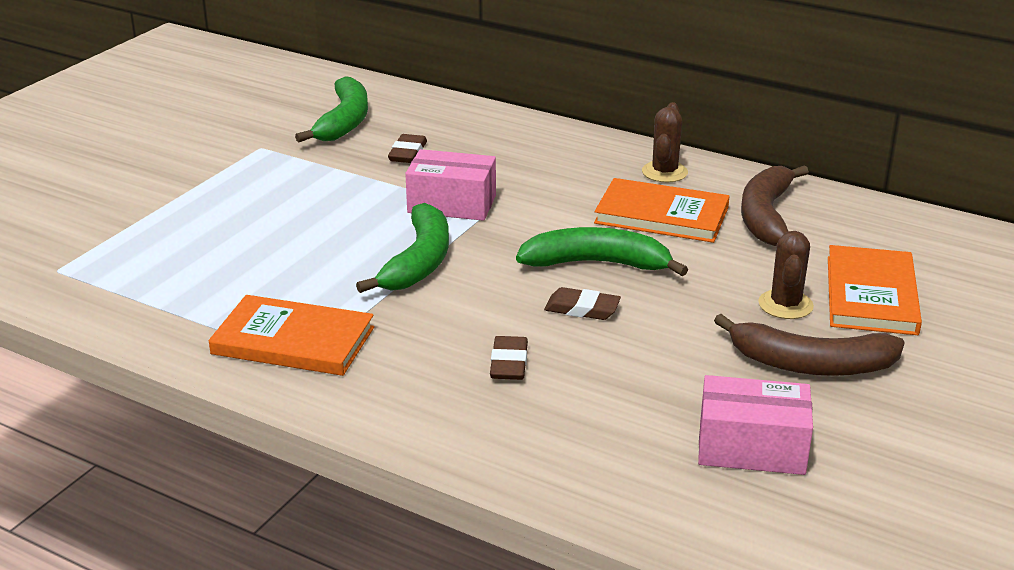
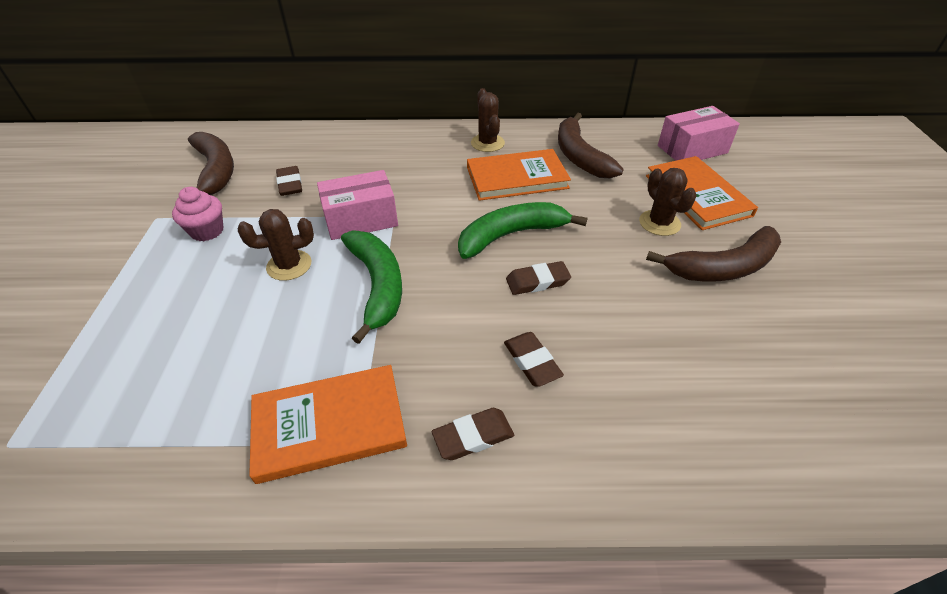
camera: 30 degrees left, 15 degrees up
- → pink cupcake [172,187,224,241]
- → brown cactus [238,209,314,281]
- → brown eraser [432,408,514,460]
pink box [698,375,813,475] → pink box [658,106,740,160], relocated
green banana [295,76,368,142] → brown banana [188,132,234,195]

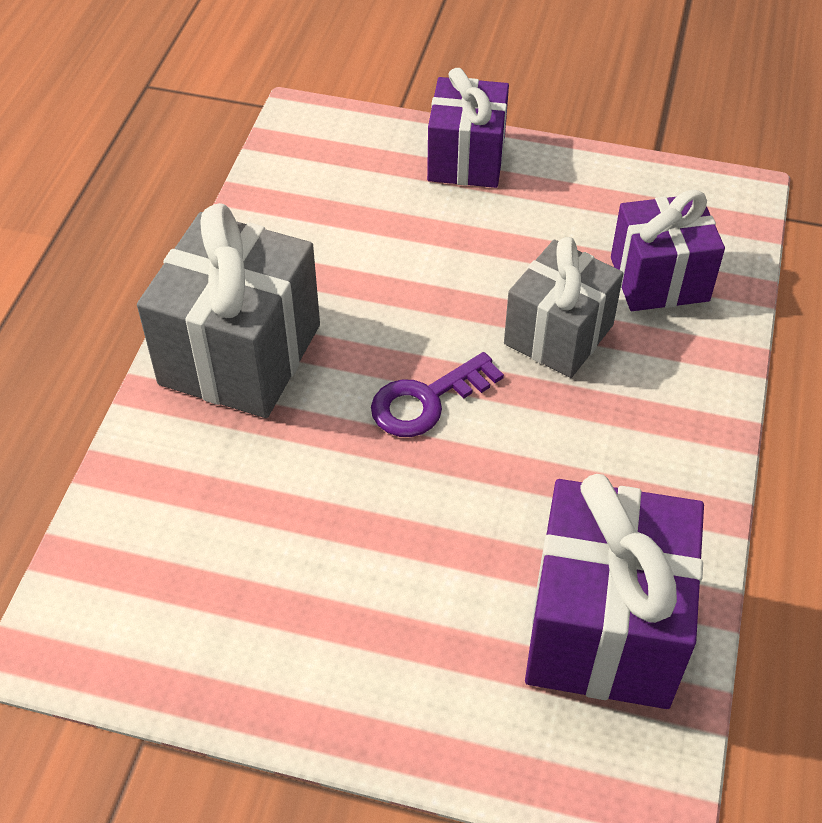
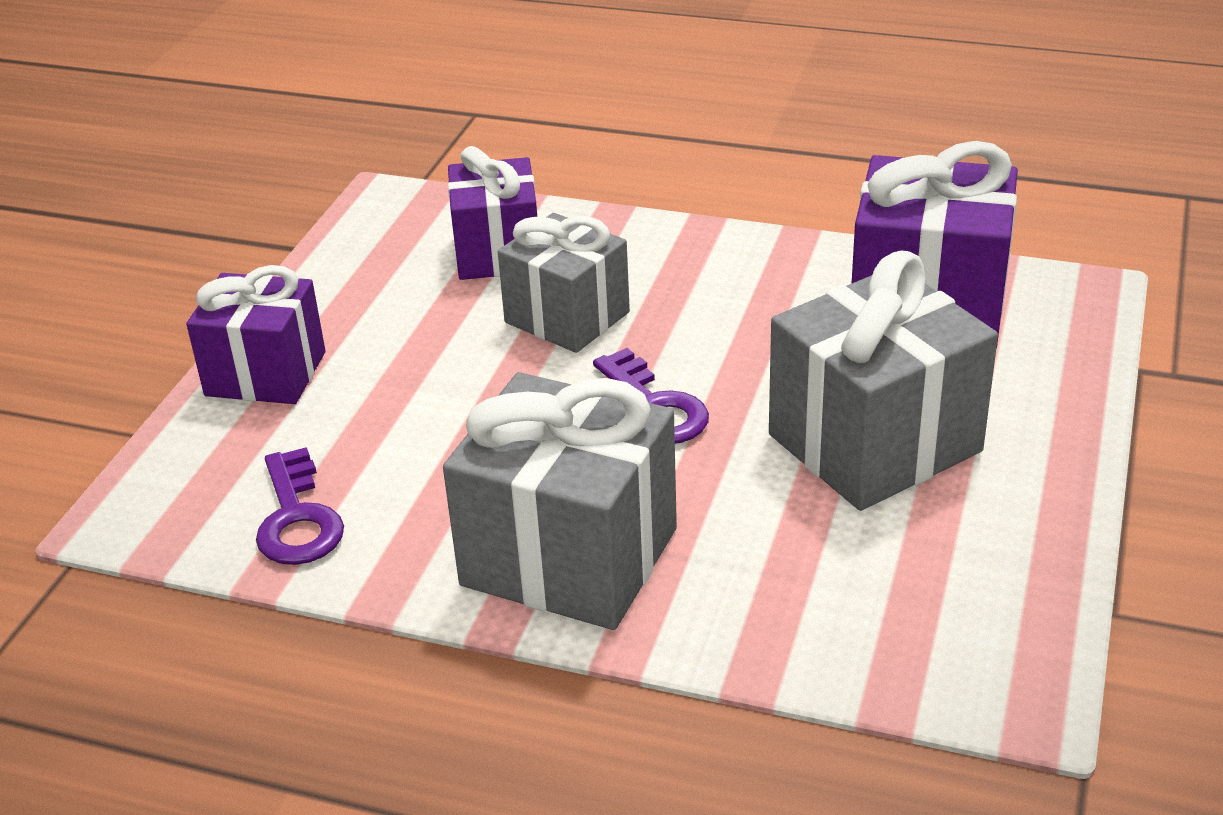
camera: 85 degrees left, 15 degrees down
- → purple key [256,447,344,565]
- → grey gift [769,251,998,511]

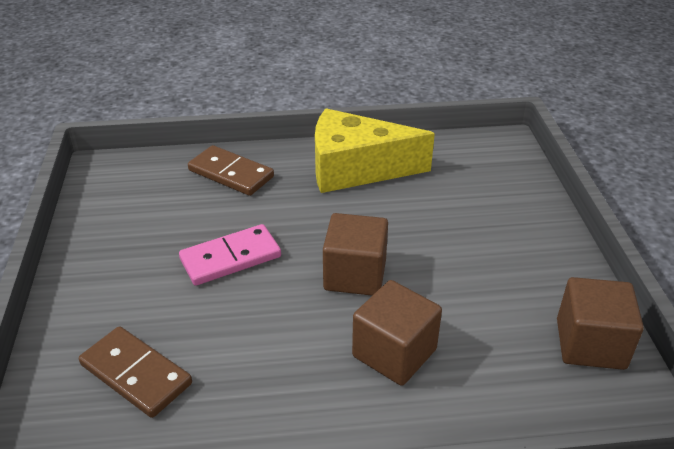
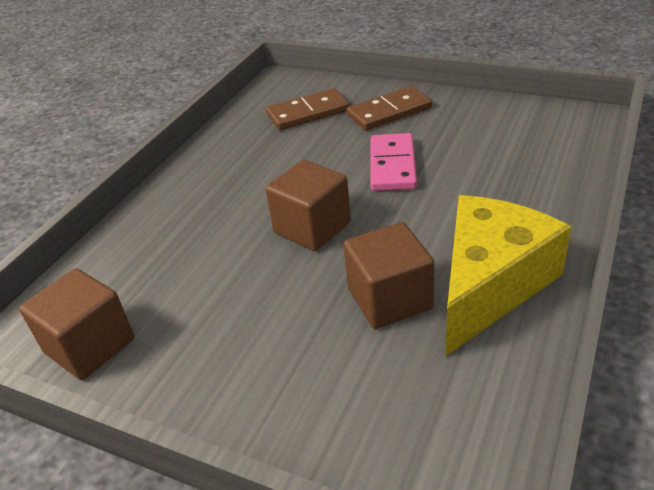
camera: 125 degrees right, 0 degrees up
brown domino [188,145,274,196] → brown domino [347,86,432,130], relocated
brown cube [352,280,442,386] → brown cube [343,222,434,329], relocated

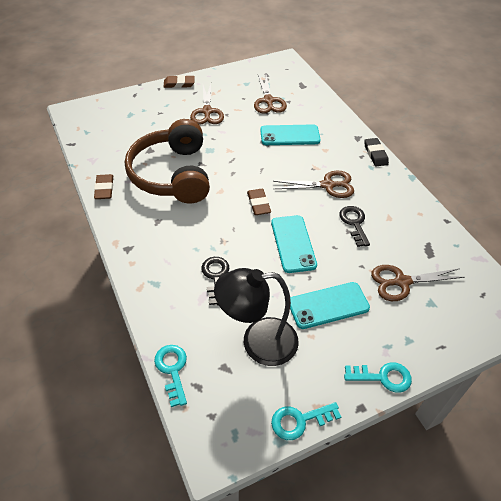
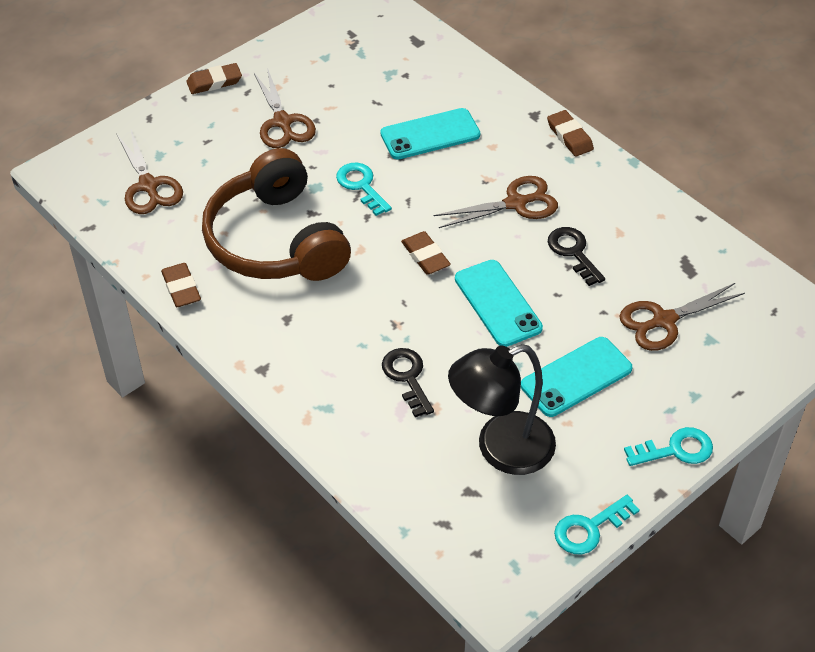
camera: 15 degrees left, 0 degrees up
turquoise key [154,345,187,407] → turquoise key [336,162,392,216], relocated
brown scissors [254,75,287,114] → brown scissors [116,130,183,214], relocated
black eraser [364,138,389,166] → brown eraser [547,110,594,157]

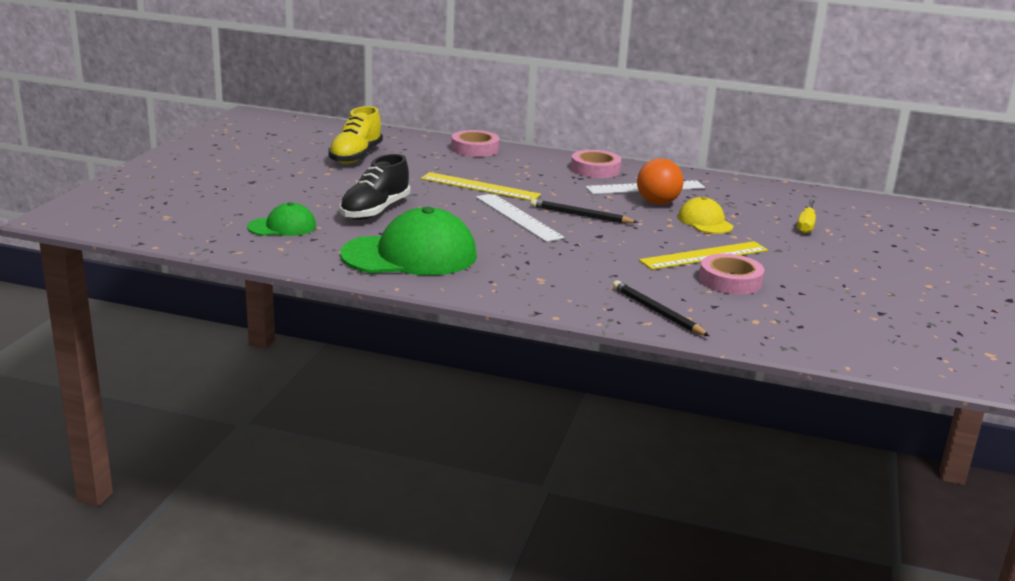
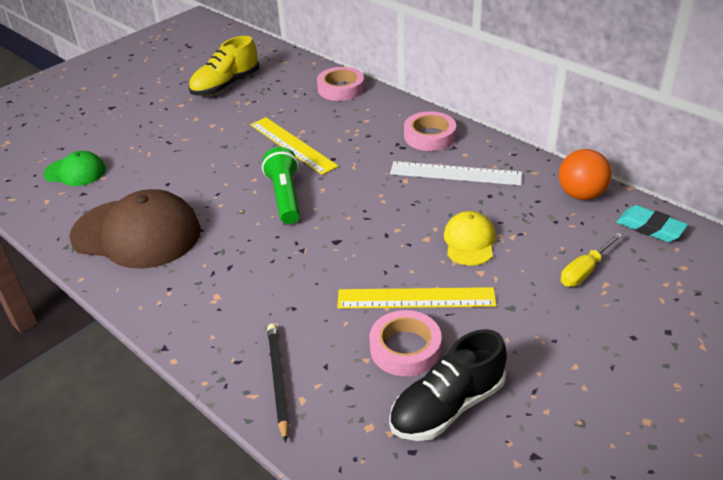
camera: 30 degrees right, 15 degrees up
black pencil [530,199,638,223] → -
- → turquoise eraser [617,205,688,242]
black shoe [339,154,410,220] → black shoe [389,329,507,441], relocated
orange ball [637,158,684,205] → orange ball [559,149,611,200], relocated
white ruler [476,193,565,242] → green flashlight [262,147,300,224]
green cap [340,207,477,275] → brown cap [69,189,200,269]

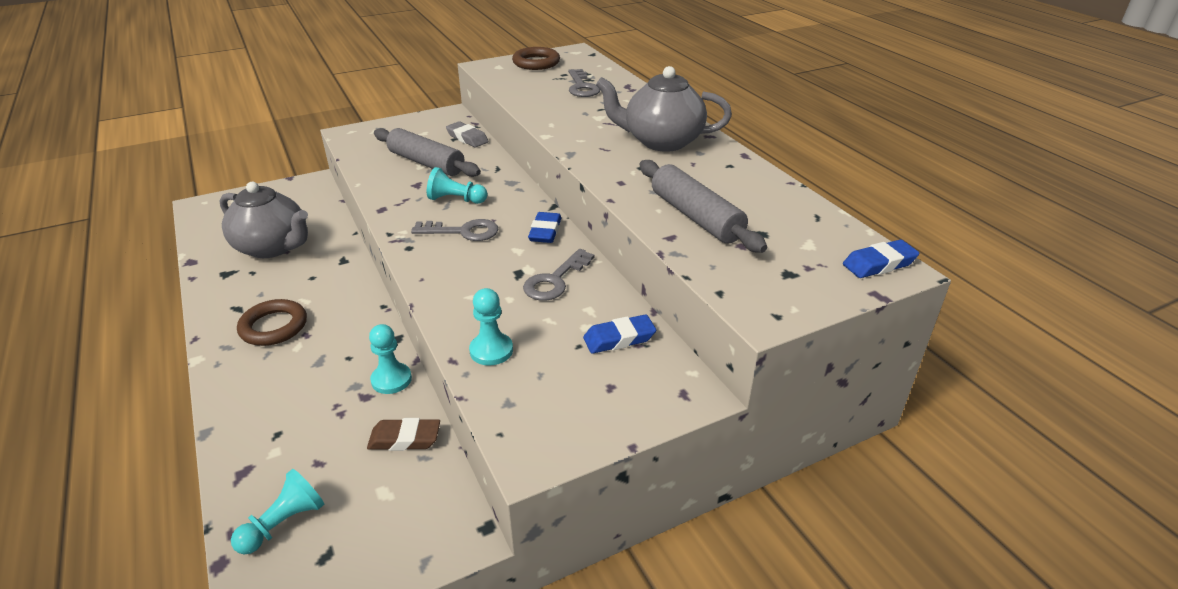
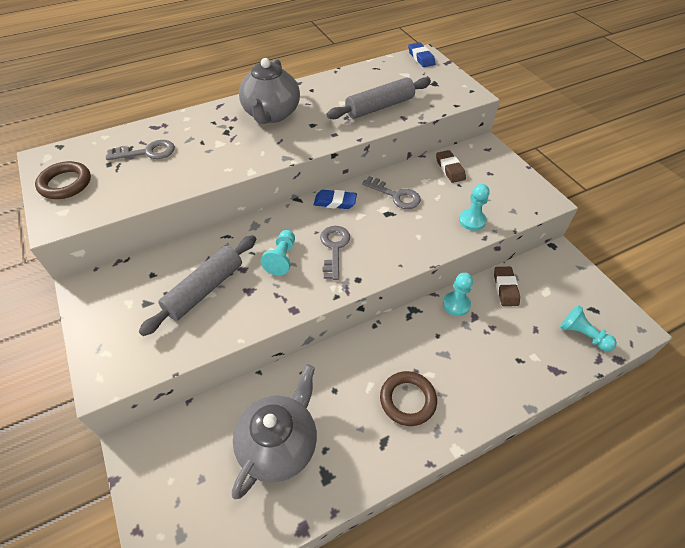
camera: 90 degrees left, 15 degrees up
grey eraser [446,121,489,147] → -
blue eraser [583,314,656,354] → brown eraser [436,150,466,183]

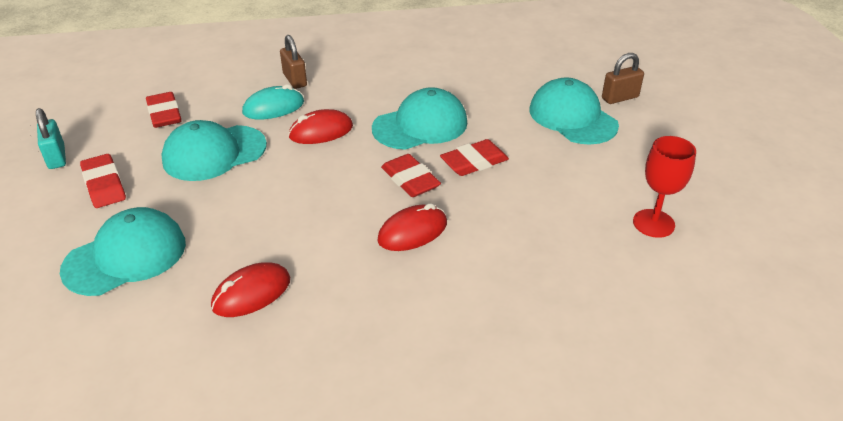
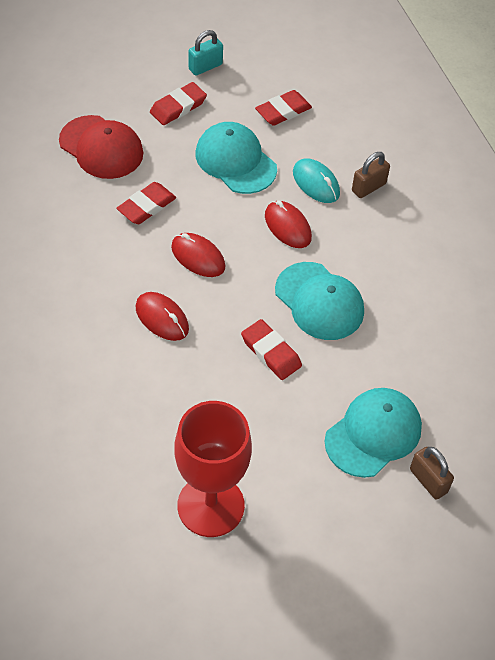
camera: 75 degrees right, 15 degrees up
red mouse [211,262,290,317] → red mouse [171,233,226,277], relocated
red eraser [381,154,441,197] → red eraser [116,182,176,224], relocated
turquoise cap [60,207,186,296] → red cap [59,115,143,179]
red goblet [633,136,696,238] → red goblet [174,401,252,537], x1.70

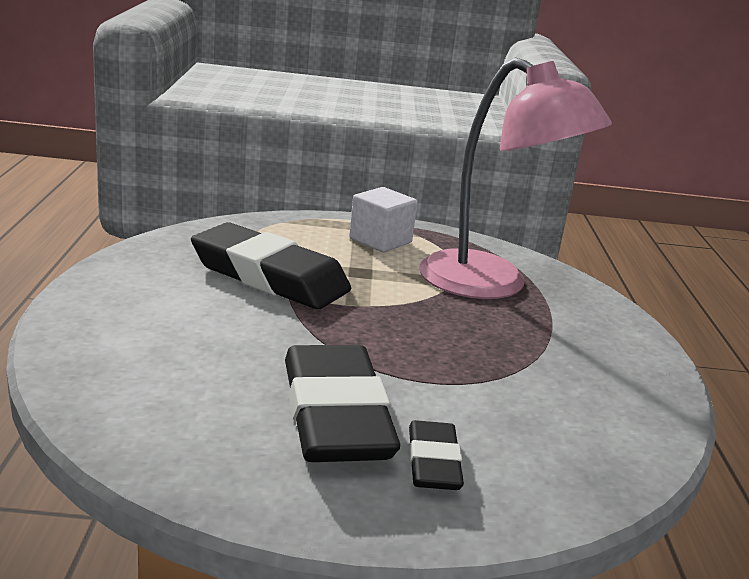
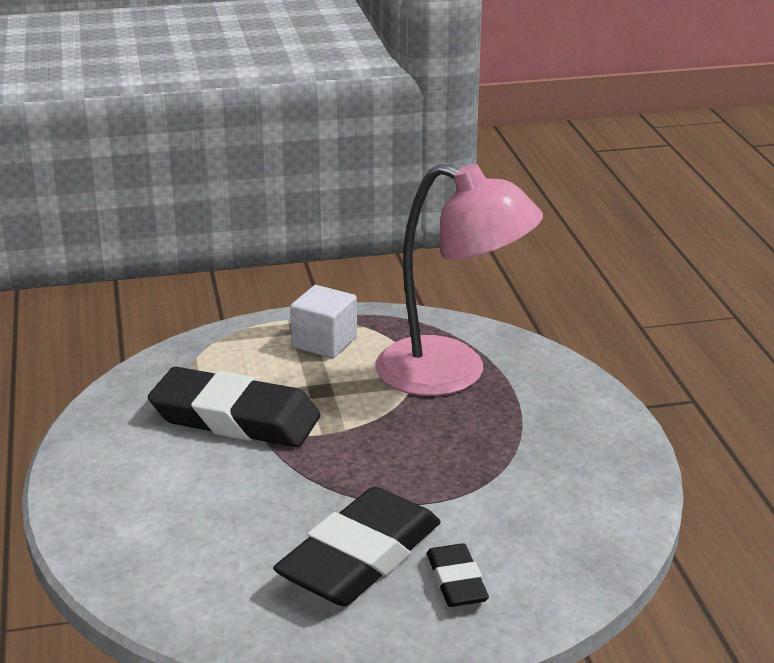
camera: 10 degrees left, 5 degrees up
black eraser [285,345,400,462] → black eraser [273,487,440,606], 60 degrees clockwise

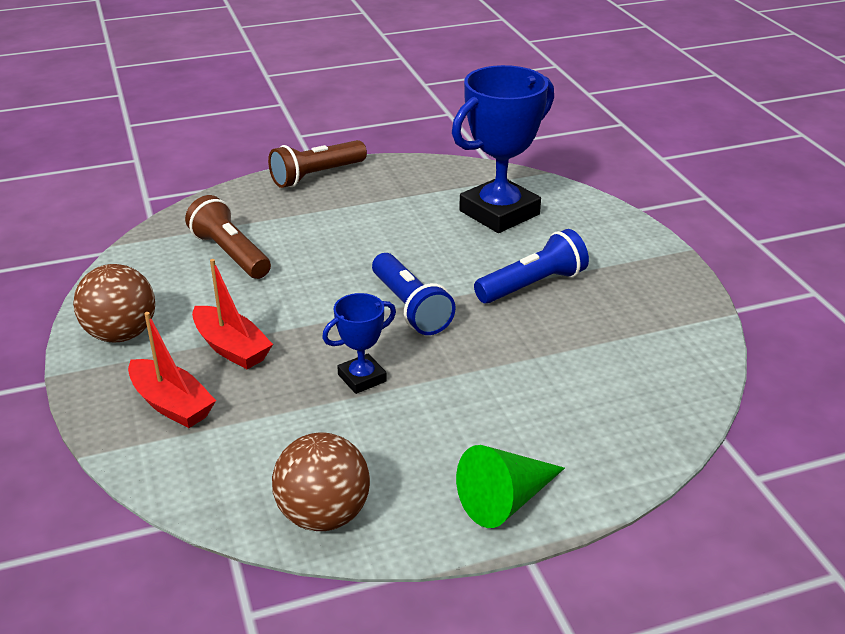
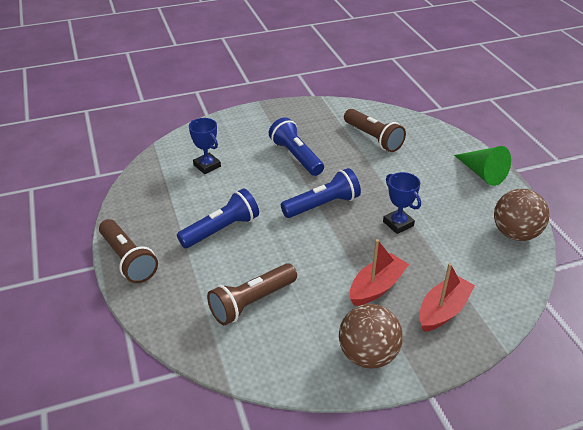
camera: 90 degrees left, 5 degrees up
- → blue flashlight [177,188,259,248]
- → brown flashlight [344,109,406,152]
blue trophy [452,65,554,233] → blue trophy [189,118,221,174], x0.50

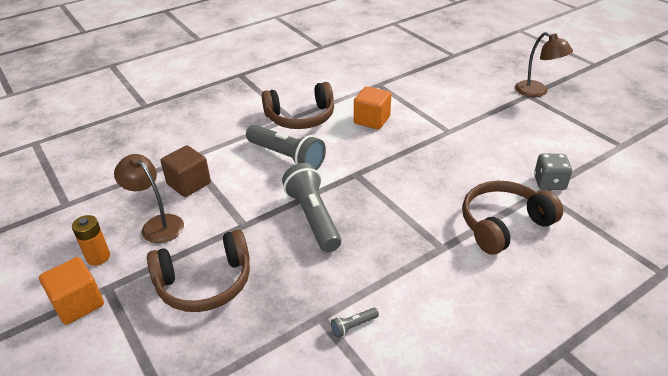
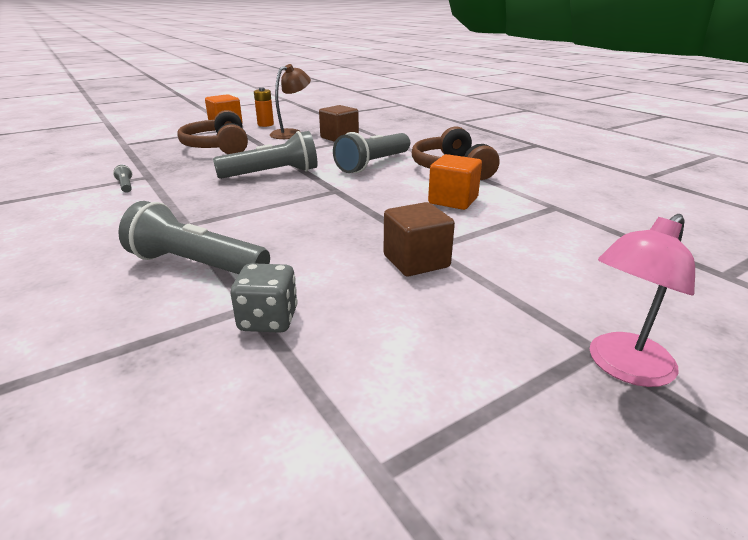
camera: 90 degrees right, 10 degrees down
- → brown cube [384,202,455,276]
brown headphones [462,181,563,255] → grey flashlight [118,201,270,274]
brown lamp [515,32,573,97] → pink lamp [590,214,695,387]

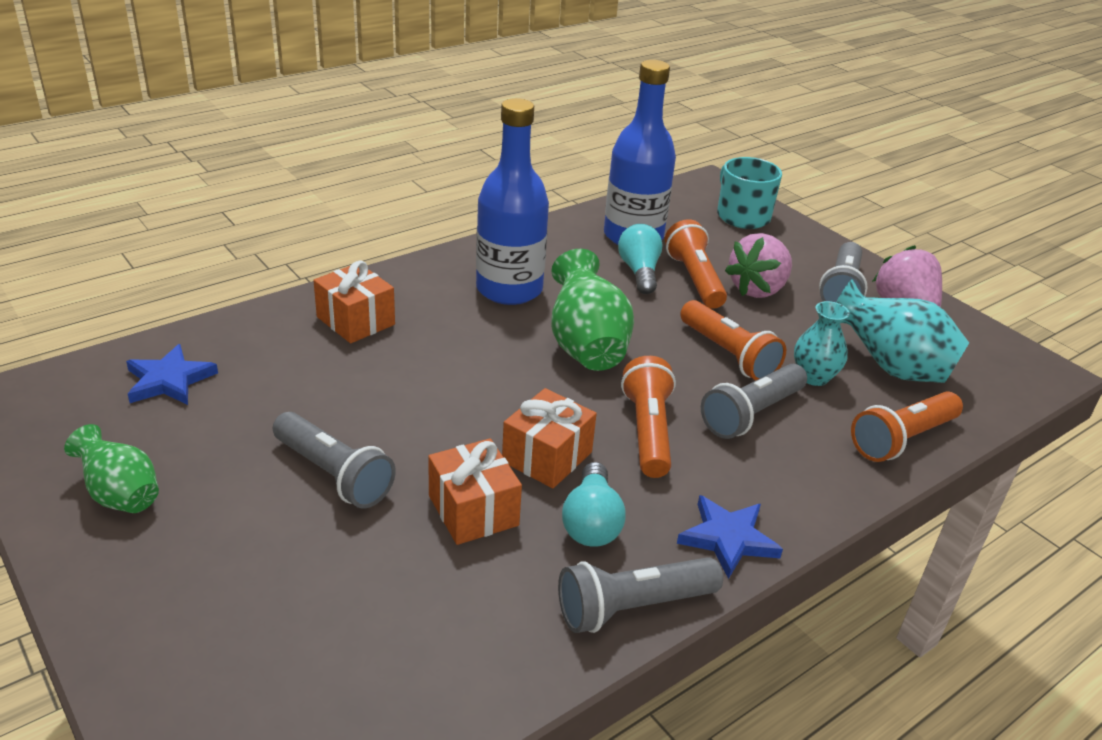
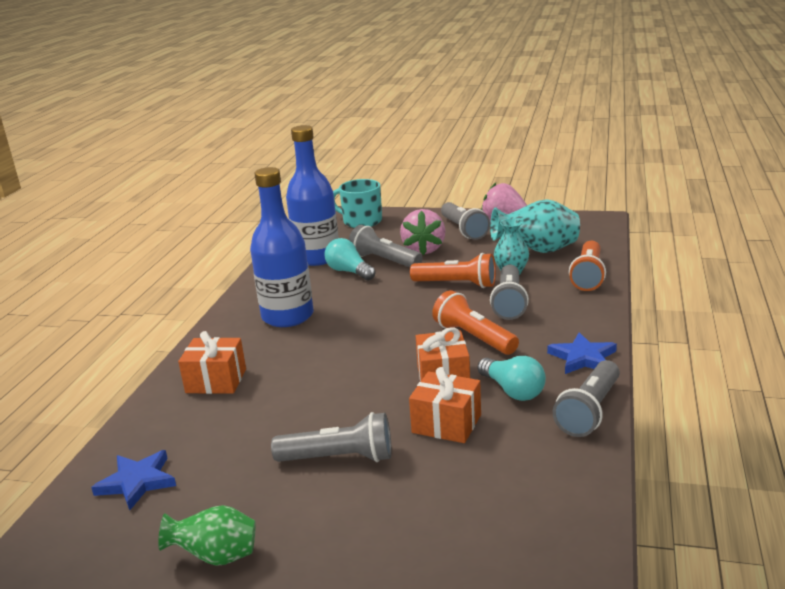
camera: 35 degrees left, 10 degrees down
green vase [551,249,634,371] → -
orange flashlight [665,219,727,309] → grey flashlight [349,225,423,267]

